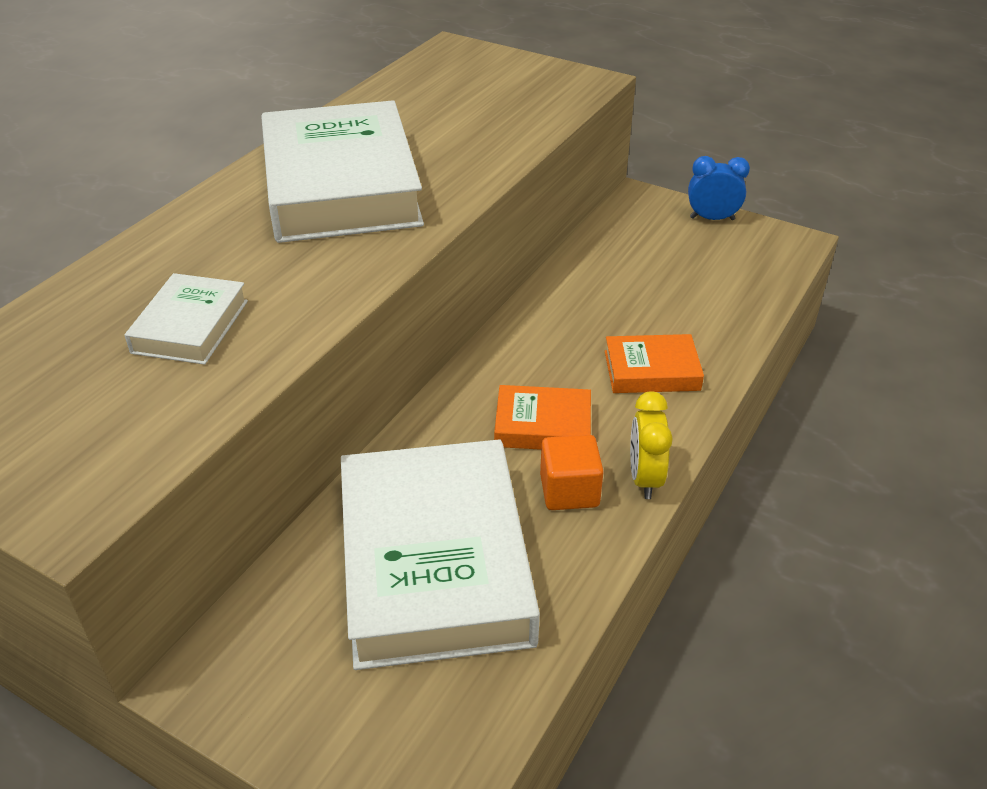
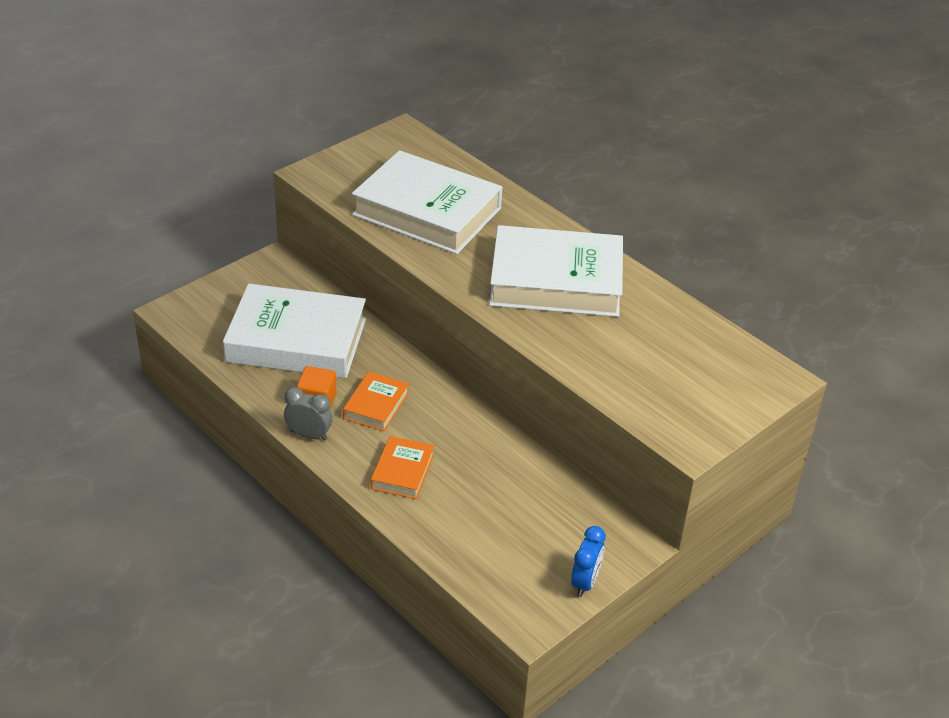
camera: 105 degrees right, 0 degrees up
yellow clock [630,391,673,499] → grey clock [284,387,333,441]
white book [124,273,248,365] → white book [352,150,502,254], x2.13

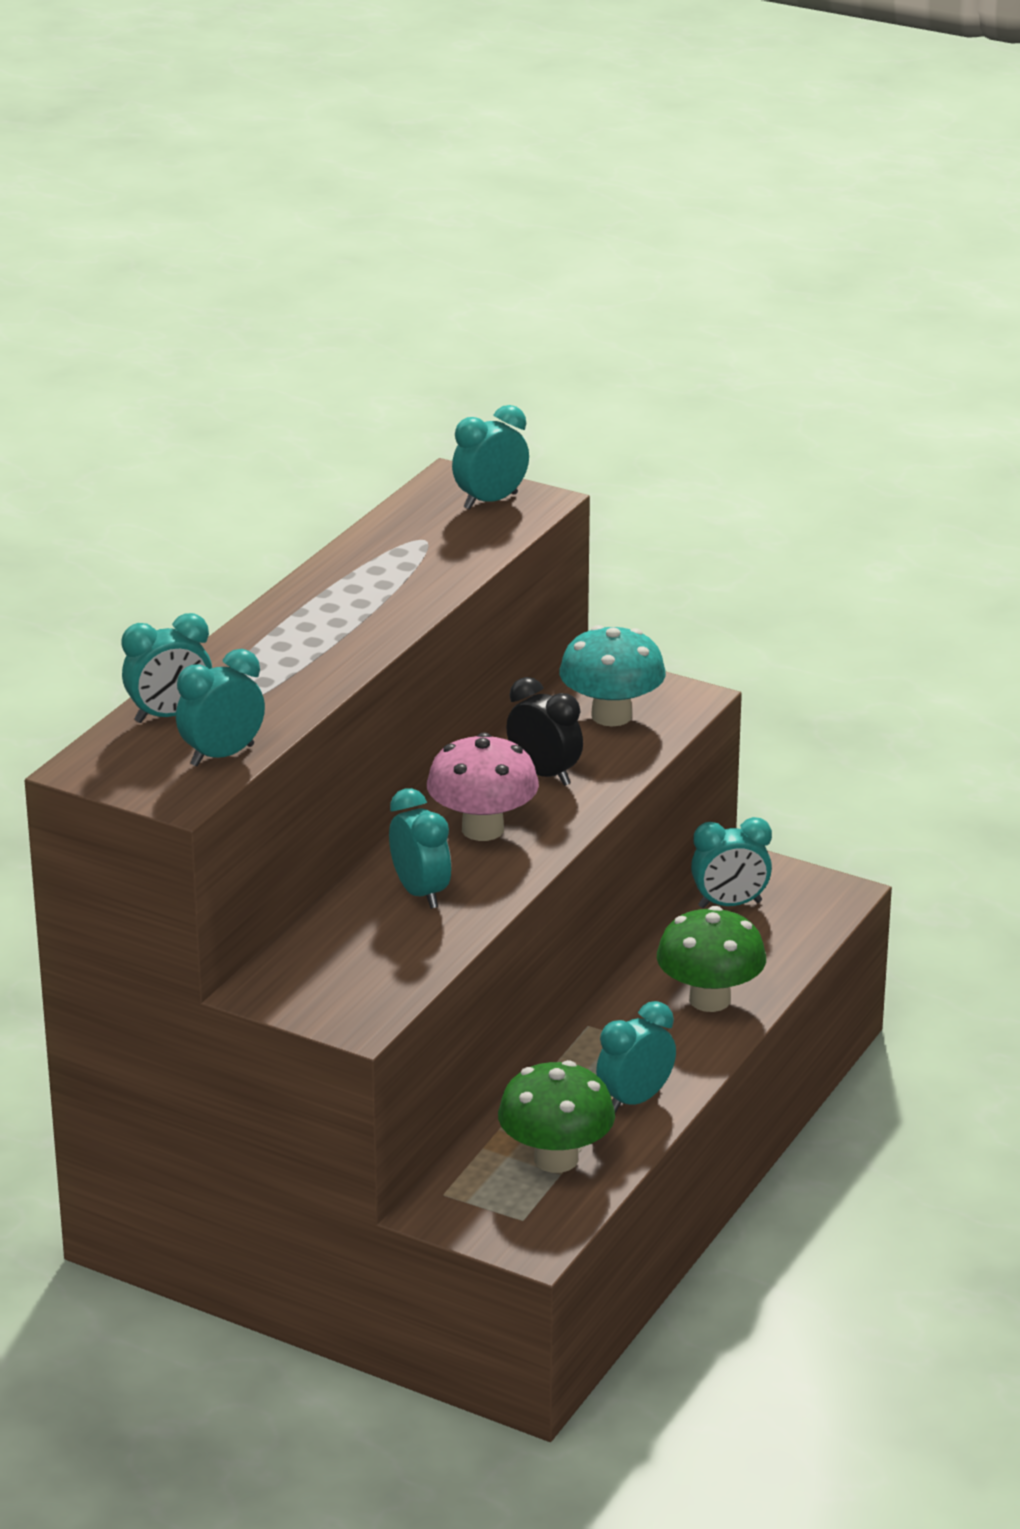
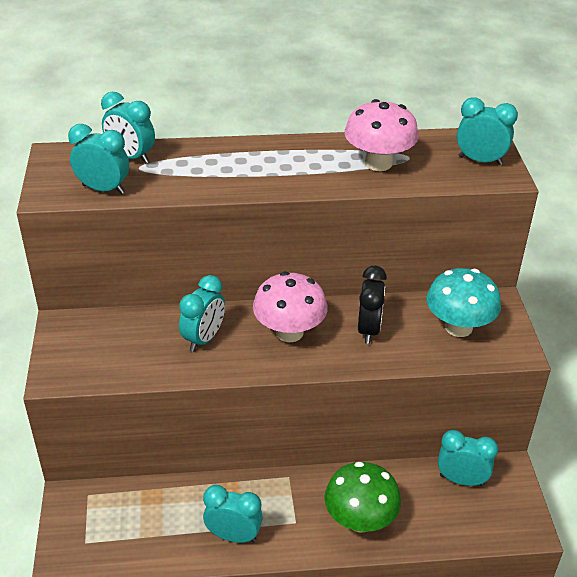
camera: 55 degrees right, 10 degrees up
green mushroom [498,1060,615,1173] → -
- → pink mushroom [345,99,419,171]
turquoise clock [691,817,772,908] → turquoise clock [438,430,498,486], 150 degrees clockwise

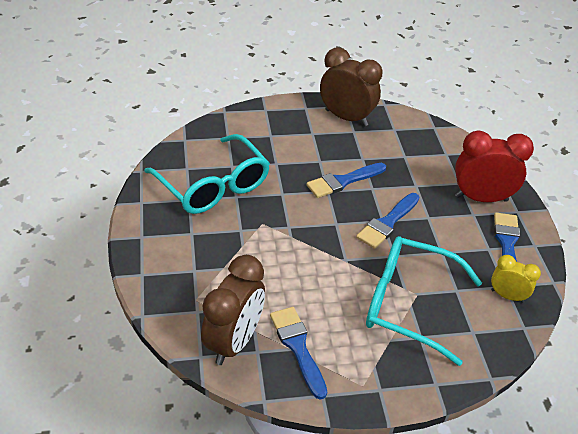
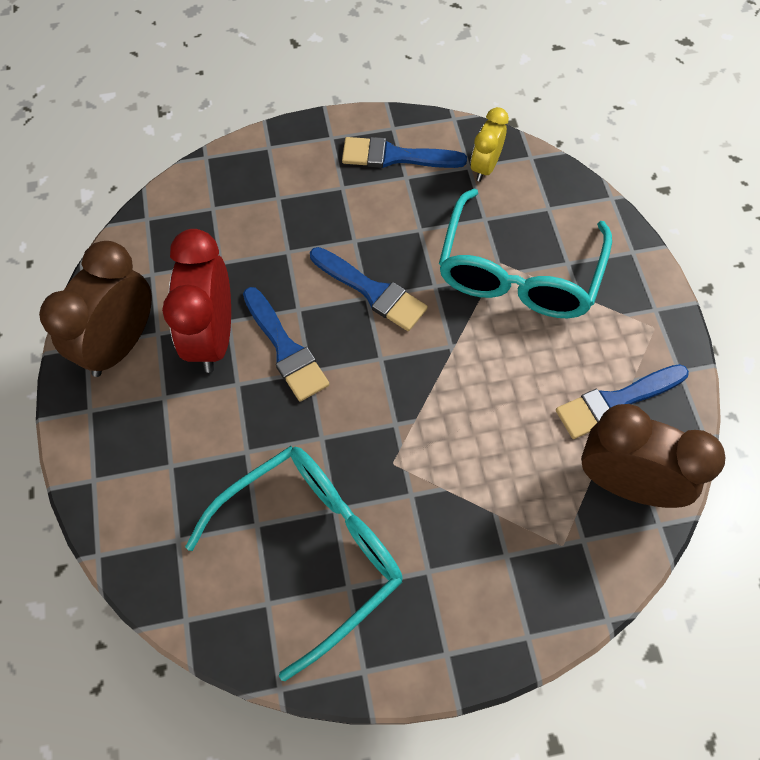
camera: 90 degrees left, 20 degrees up
red clock [455,131,534,202] → red clock [162,229,231,373], relocated

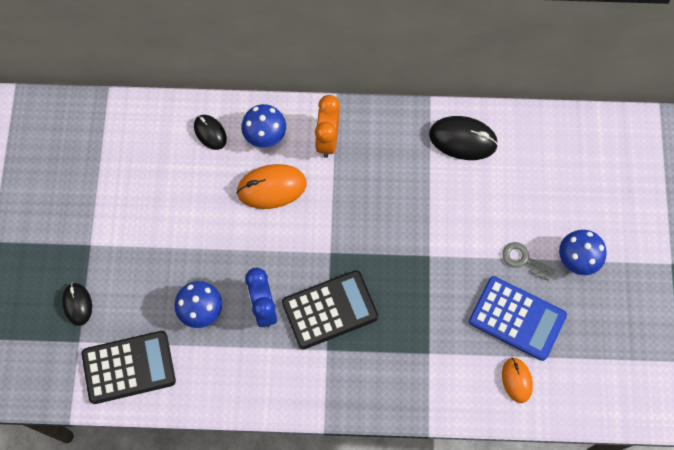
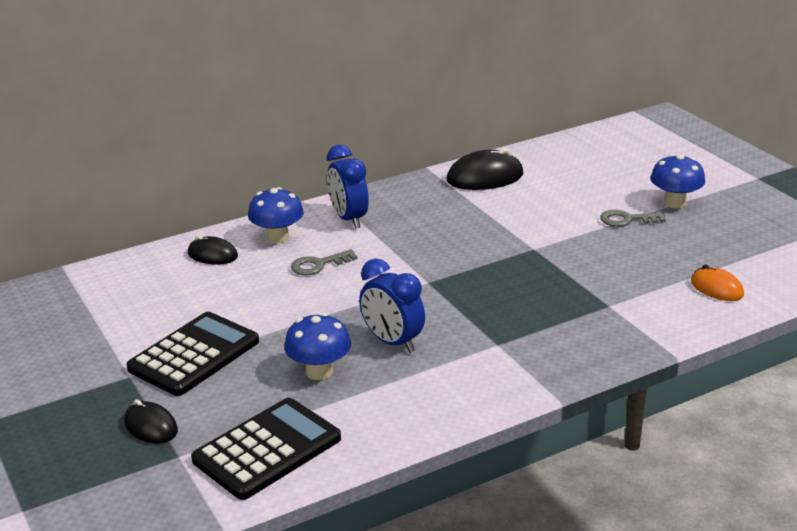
camera: 30 degrees left, 40 degrees down
blue calculator [469,276,567,361] → -
black calculator [282,270,378,350] → black calculator [126,312,259,396], relocated
orange mouse [236,164,307,209] → grey key [291,249,358,275]
orange clock [315,95,340,158] → blue clock [327,145,369,229]

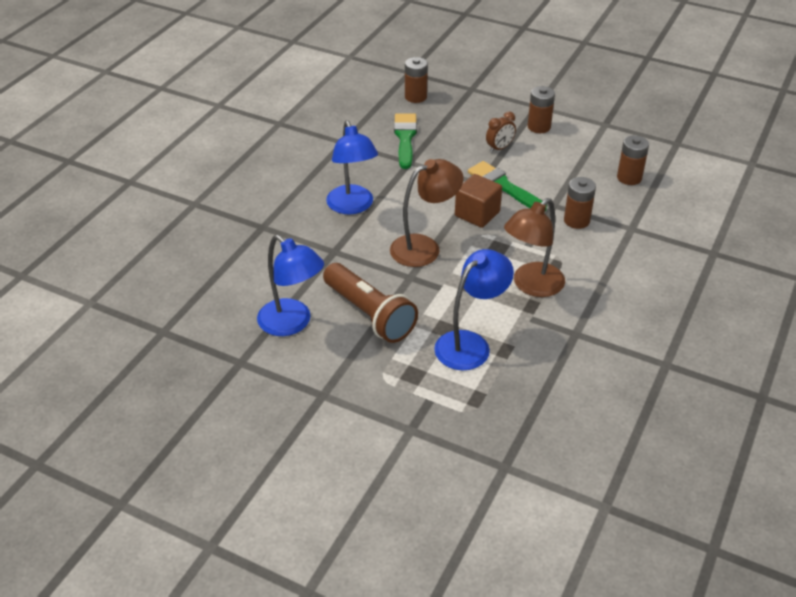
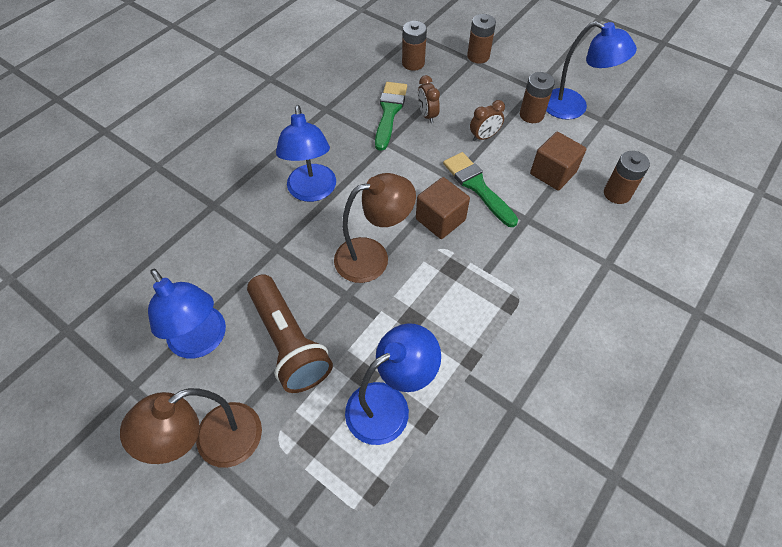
camera: 10 degrees right, 15 degrees up
- → brown clock [418,75,440,123]
- → brown cube [530,132,586,190]
- → blue lamp [546,21,637,120]
brown lamp [504,198,565,297] → brown lamp [120,388,262,468], relocated
brown battery [564,177,596,229] → brown battery [467,14,496,63], relocated

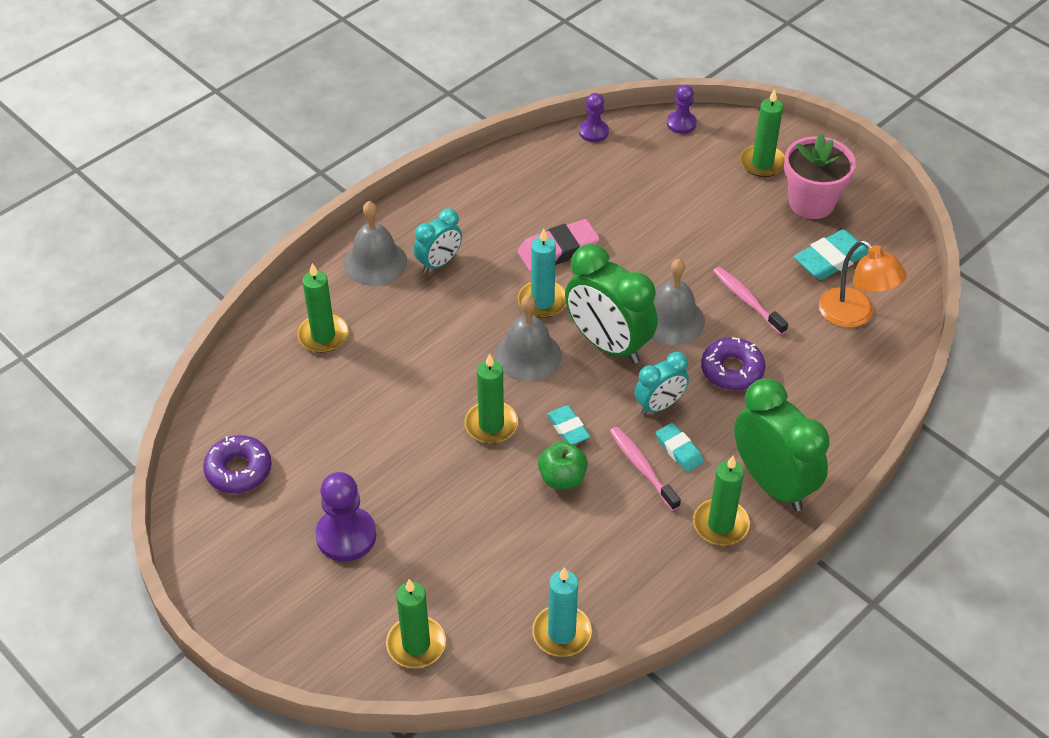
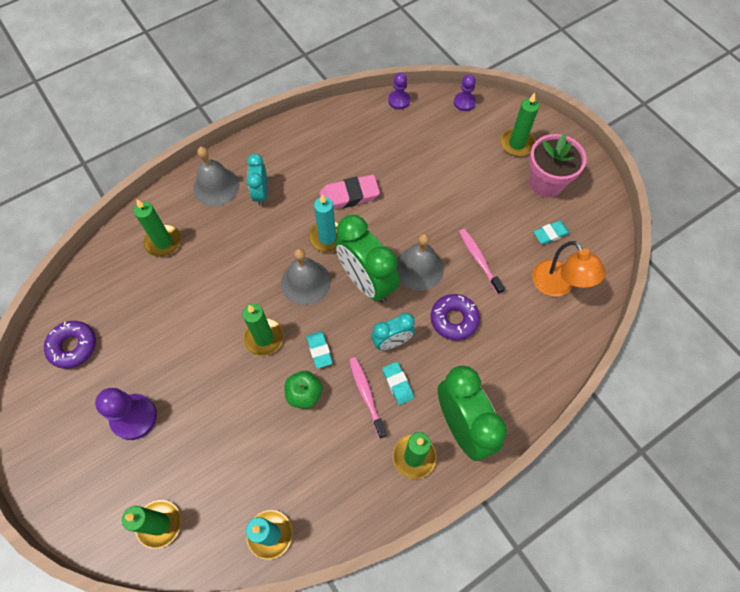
camera: 10 degrees right, 15 degrees up
turquoise clock [414,208,462,273] → turquoise clock [247,154,268,206], 120 degrees clockwise
turquoise eraser [794,229,868,280] → turquoise eraser [533,220,570,245], x0.61

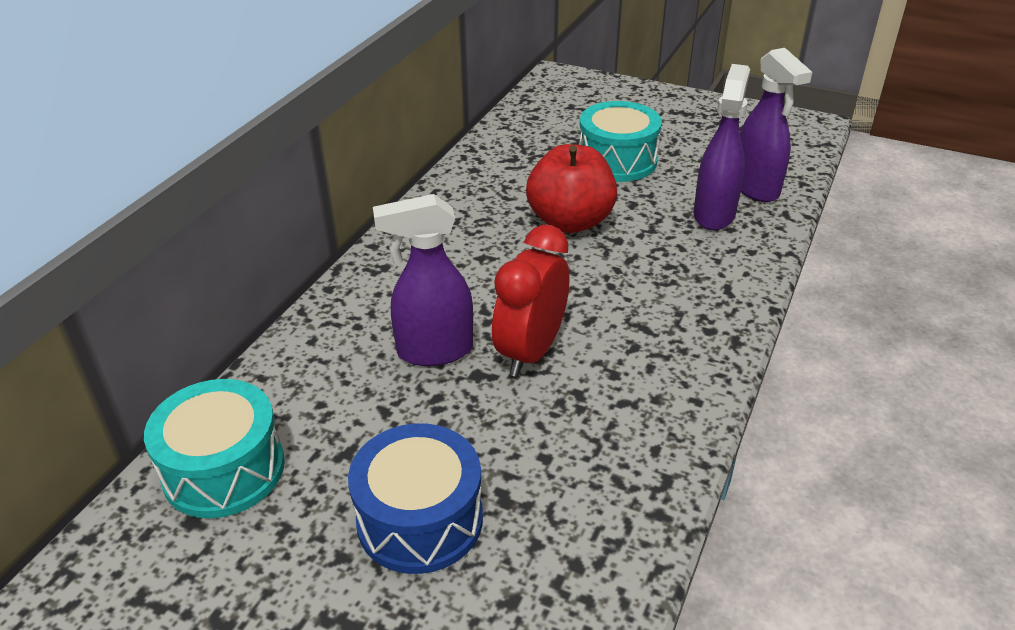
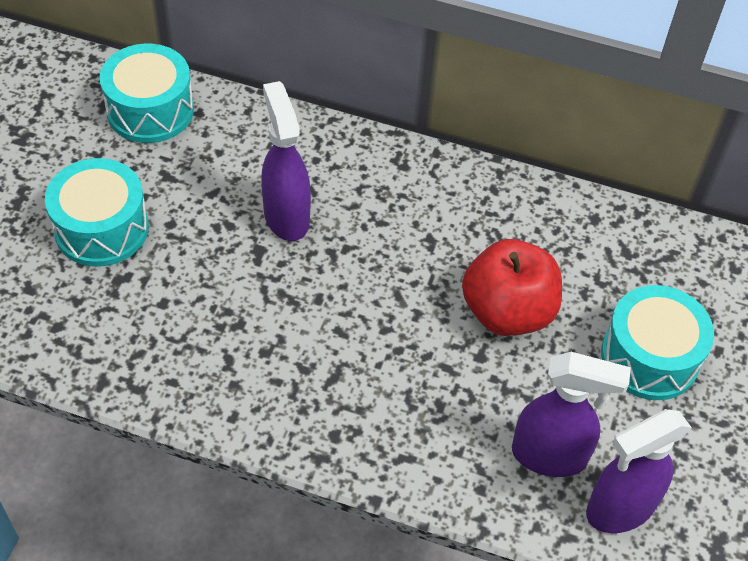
camera: 80 degrees right, 15 degrees up
red clock [492,225,569,377] → -
blue drum [348,423,483,574] → turquoise drum [45,158,149,267]

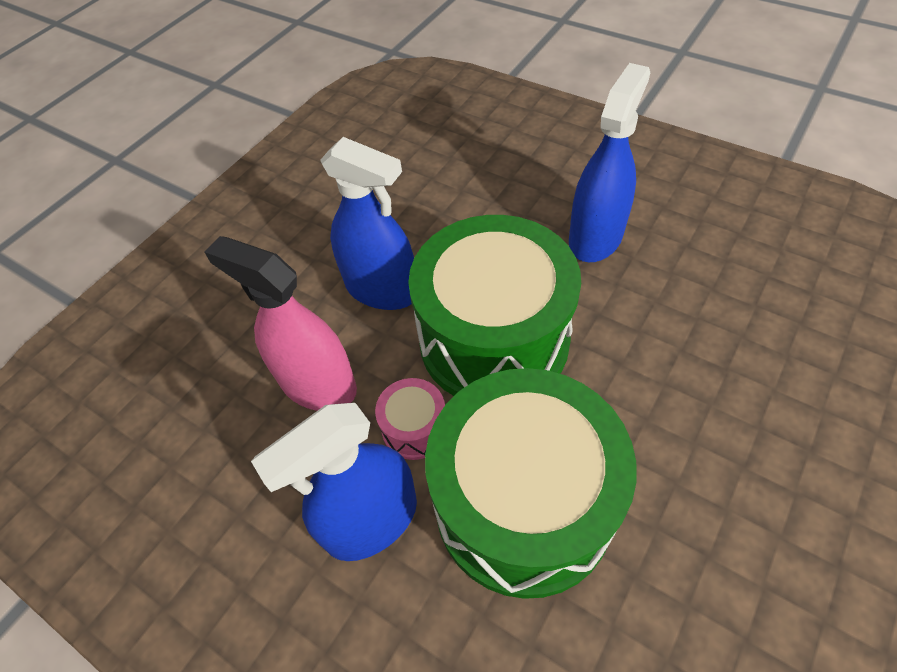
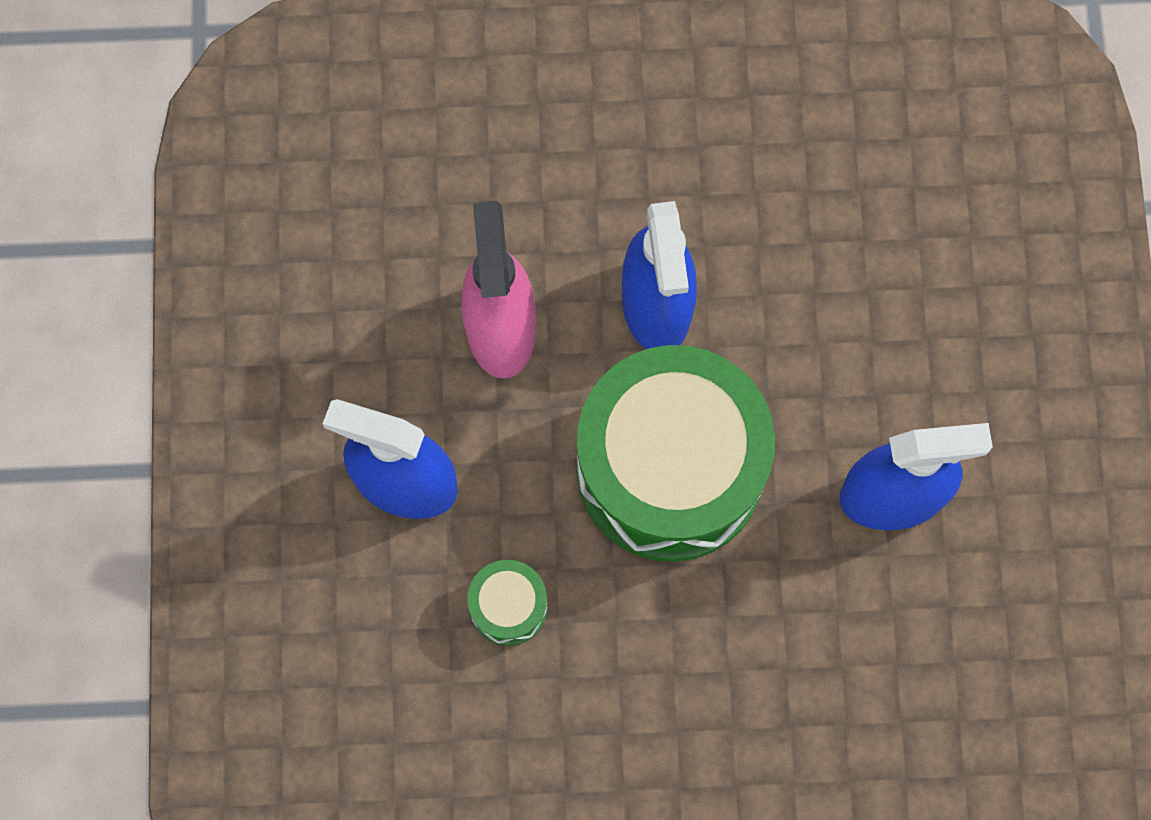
camera: 50 degrees right, 20 degrees up
pink drum [375,378,445,460] → -
green drum [425,368,637,599] → green drum [467,560,548,646], x0.41

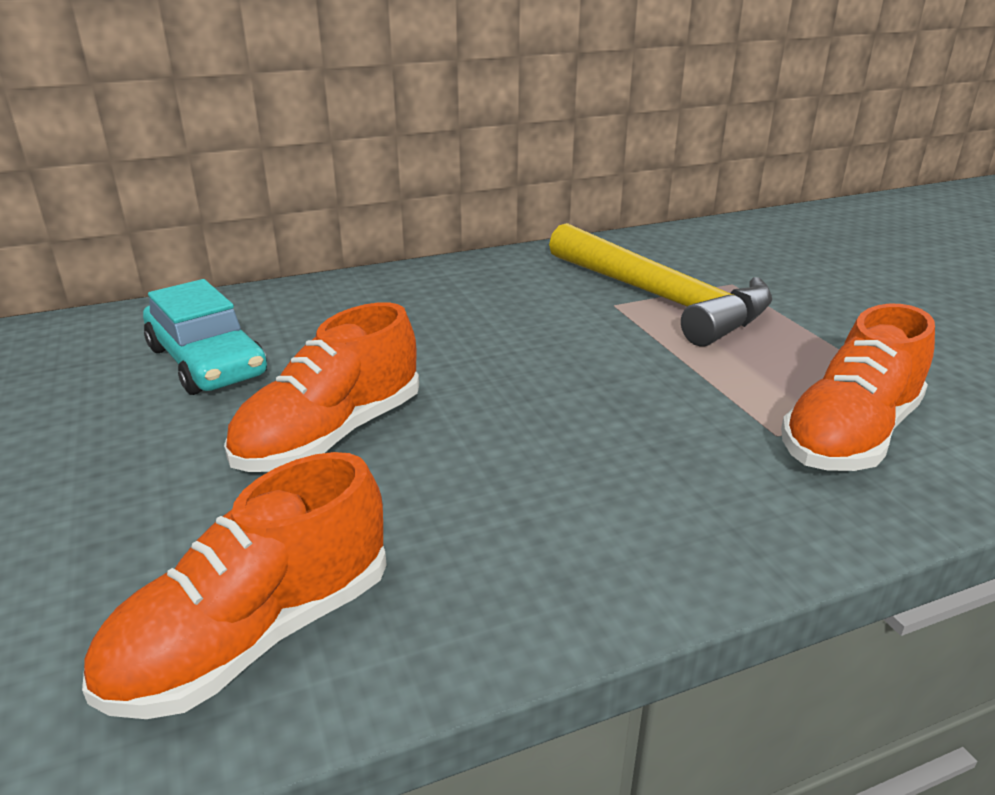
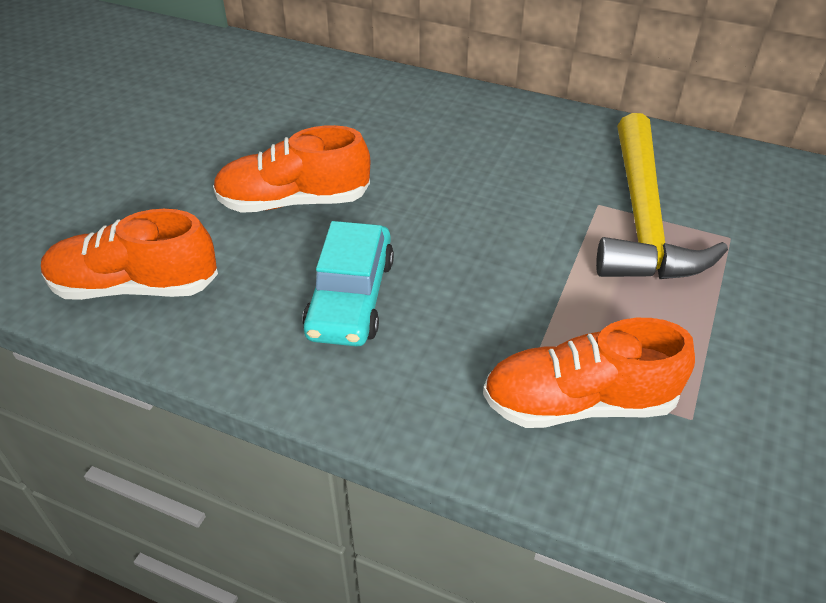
camera: 45 degrees right, 15 degrees up
turquoise car [143,279,267,395] → turquoise car [302,221,394,346], relocated

